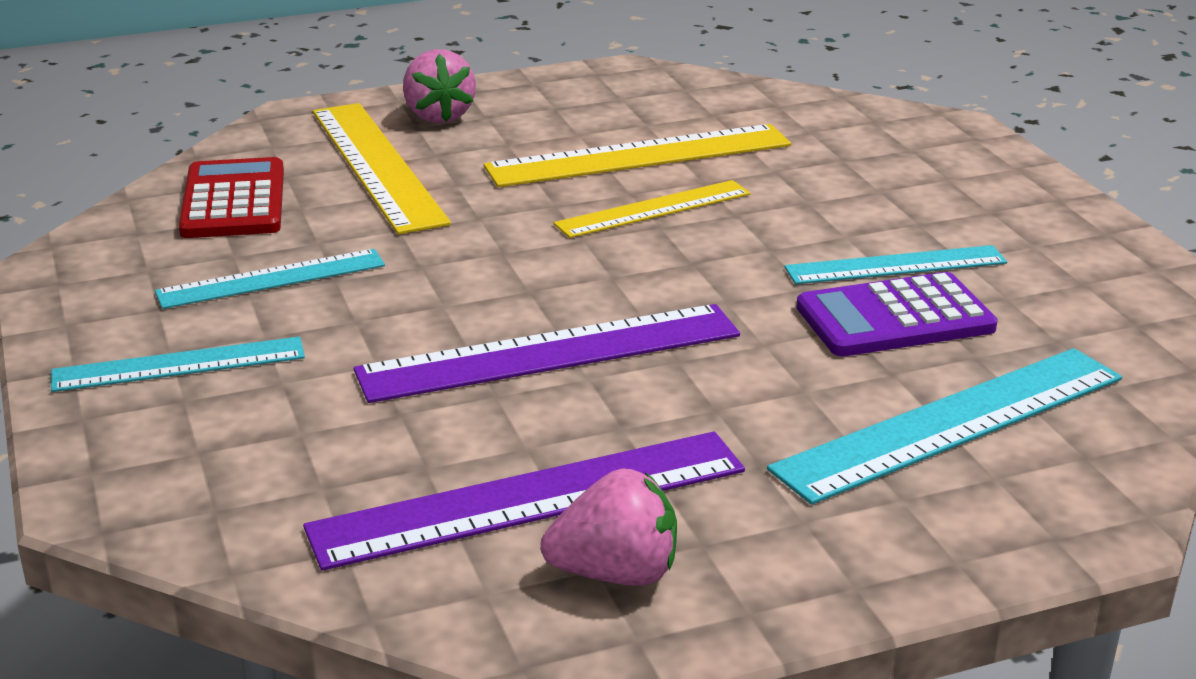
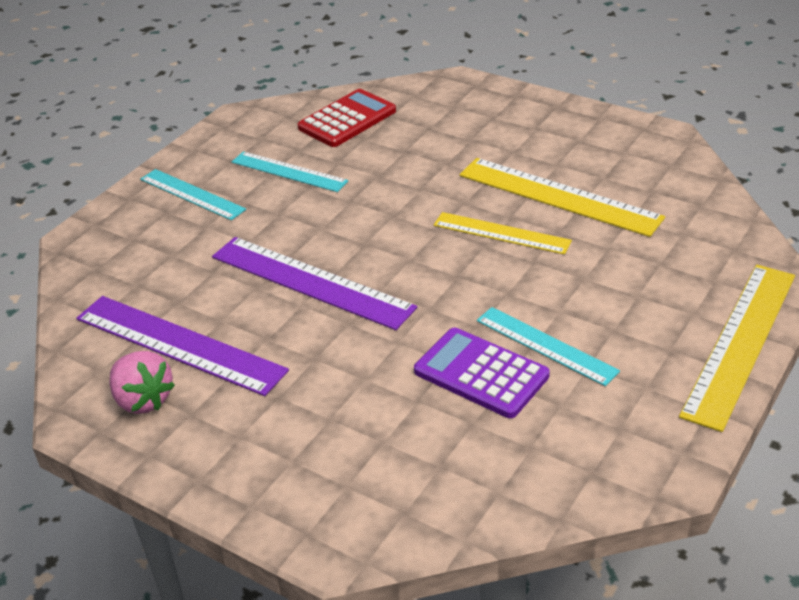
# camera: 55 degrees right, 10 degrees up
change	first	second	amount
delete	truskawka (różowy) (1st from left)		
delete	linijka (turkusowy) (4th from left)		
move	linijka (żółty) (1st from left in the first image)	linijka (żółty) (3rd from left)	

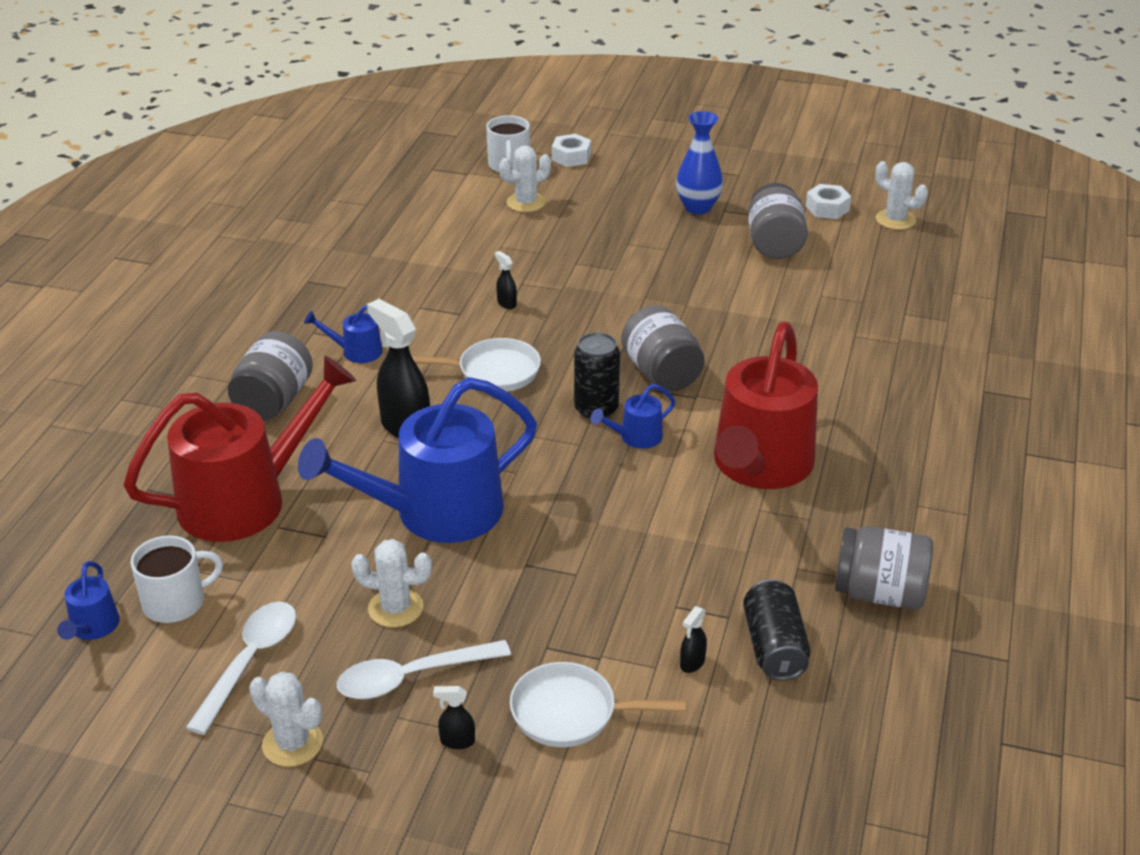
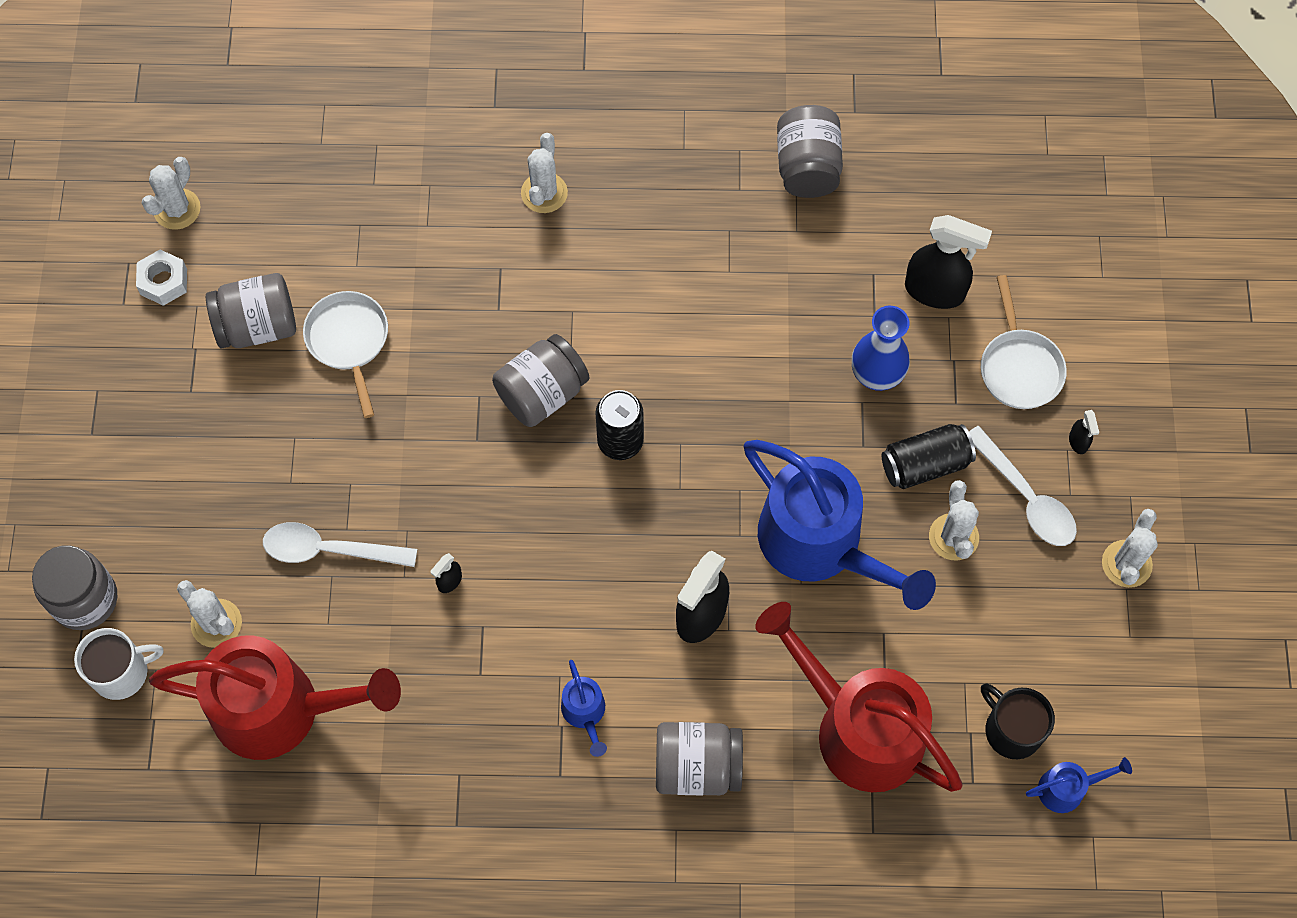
# camera: 105 degrees left, 30 degrees up
change	first	second	amount
delete	konewka (niebieski) (4th from left)		
insert		kaktus (biały) (3rd from left)	
move	łyżka (biały) (1st from left)		
move	patelnia (biały) (1st from left)		
move	wazon (niebieski)		
move	konewka (czerwony) (2nd from left in the first image)	konewka (czerwony) (1st from left)	
move	puszka (czarny) (2nd from left)		
replace	nakrętka (biały) (1st from left)	słoik (szary) (1st from left)	
recolor	kubek (biały) (1st from left)	kubek (czarny)	
resize	spryskiwacz (czarny) (4th from left in the first image)	spryskiwacz (czarny) (3rd from left)	x2.23

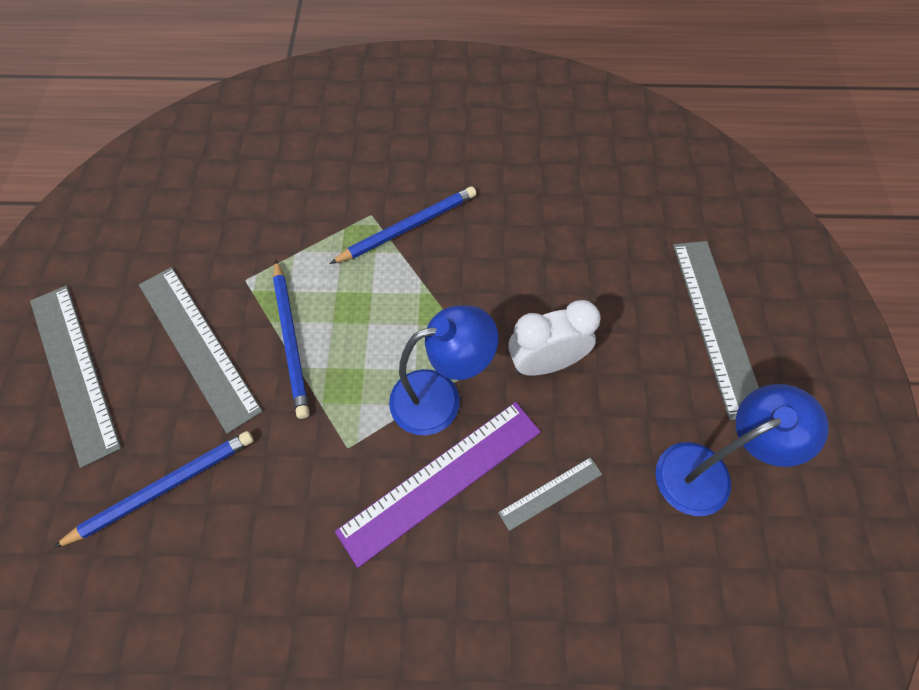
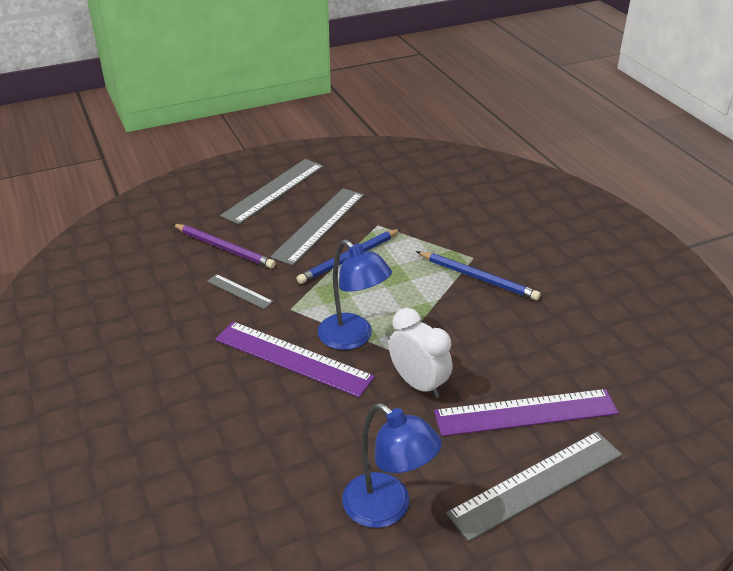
# camera: 65 degrees right, 25 degrees down
change	first	second	amount
insert		linijka (fioletowy) (2nd from left)	
move	linijka (szary) (3rd from left in the first image)	linijka (szary) (1st from left)	
recolor	ołówek (niebieski) (1st from left)	ołówek (fioletowy)	

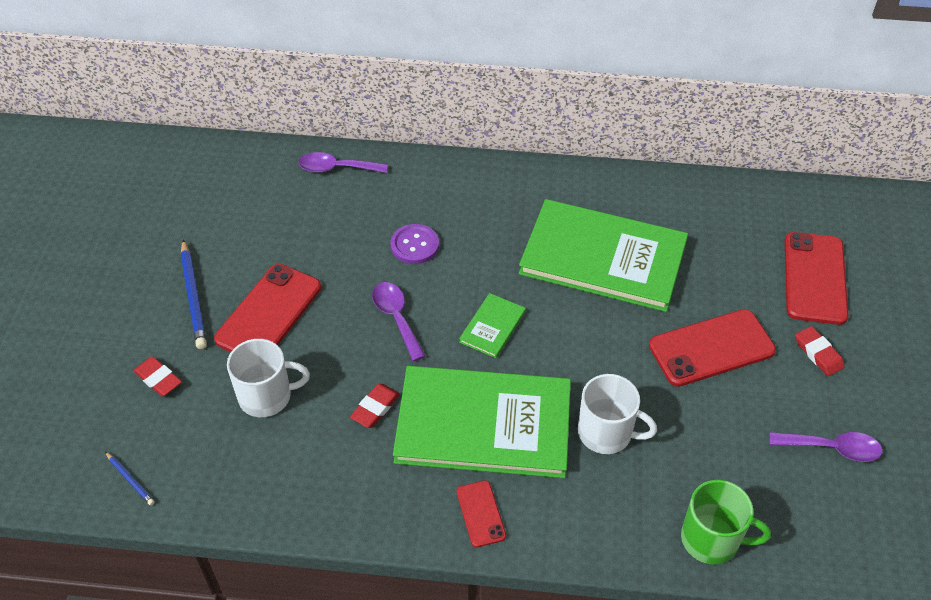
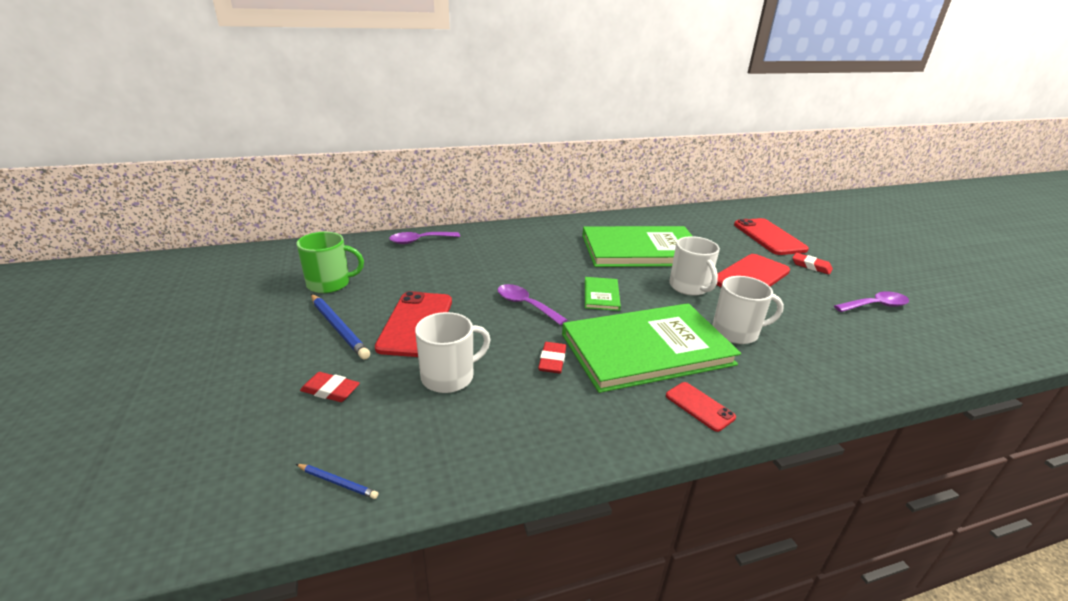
# camera: 25 degrees left, 20 degrees down
change	first	second	amount
delete	guzik (fioletowy)		
insert		kubek (biały) (2nd from left)	
move	kubek (zielony)		

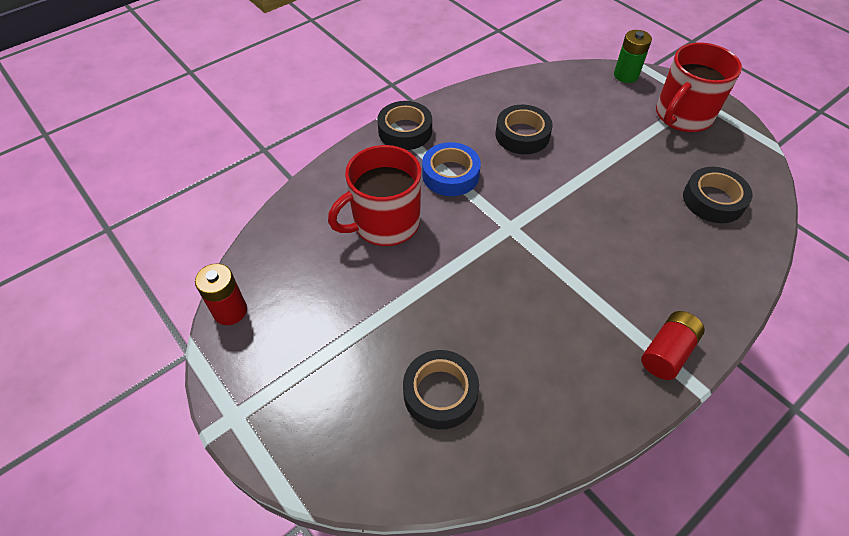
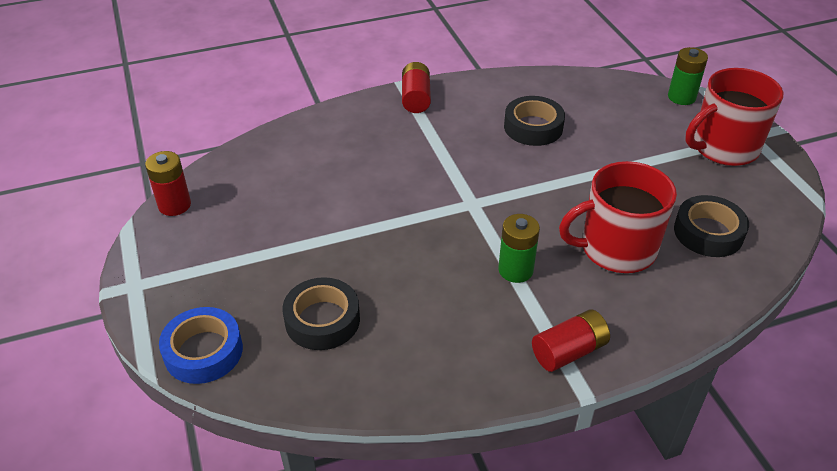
# camera: 20 degrees right, 10 degrees down
change	first	second	amount
insert		bateria (zielony) (1st from left)	
move	kubek (czerwony) (1st from left)		
move	taśma klejąca (niebieski)		
replace	taśma klejąca (czarny) (1st from left)	bateria (czerwony) (2nd from left)	

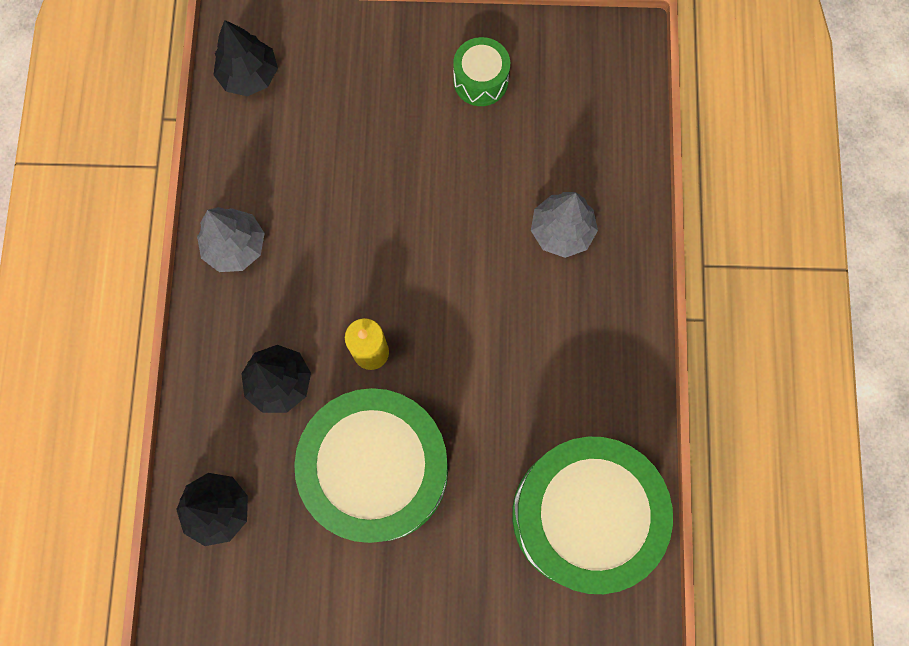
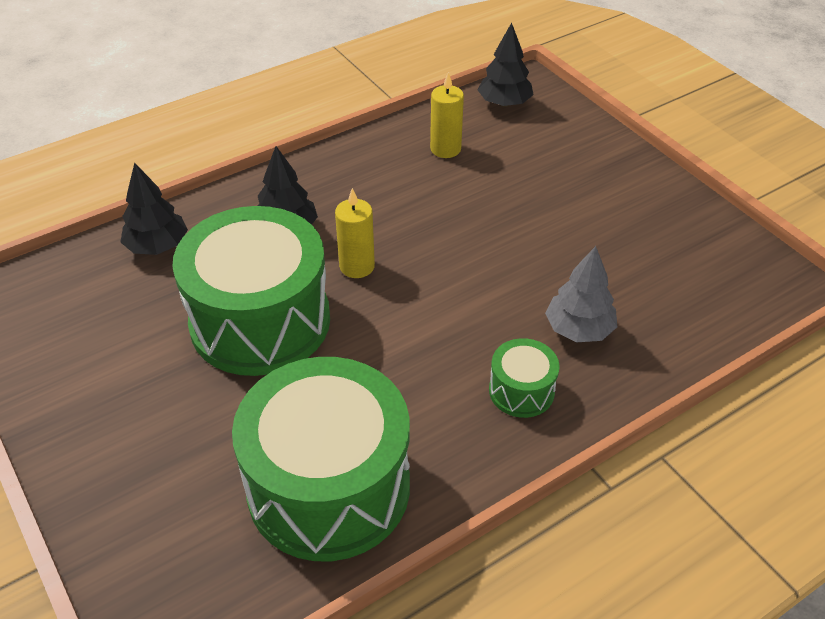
# camera: 55 degrees right, 30 degrees down
change	first	second	amount
delete	drzewko (szary) (1st from left)		
insert		świeca (żółty) (2nd from left)	
move	bęben (zielony) (2nd from left in the first image)	bęben (zielony) (3rd from left)	

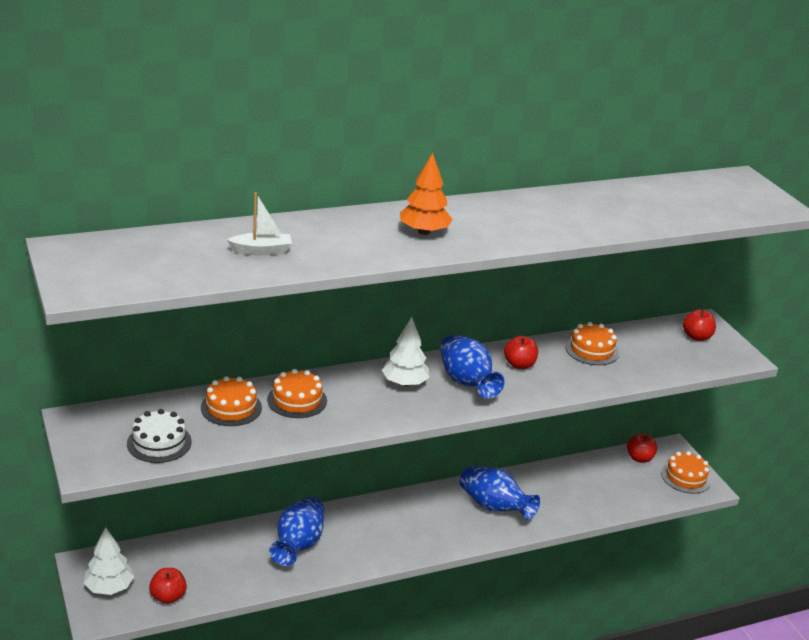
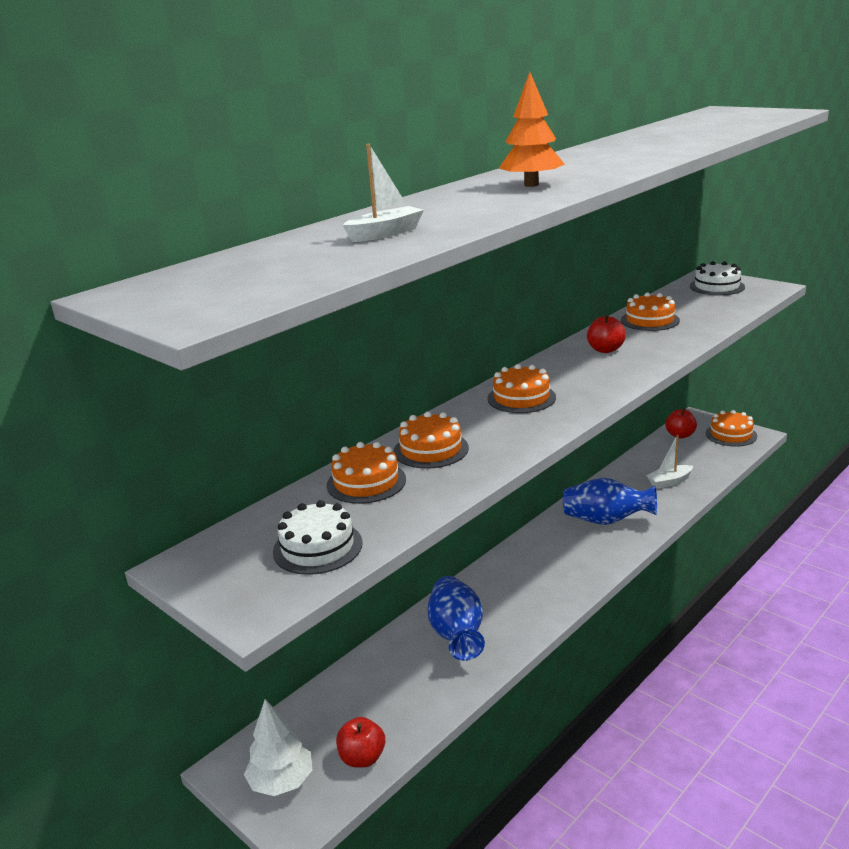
# camera: 20 degrees left, 5 degrees down
change	first	second	amount
delete	wazon (niebieski) (2nd from left)		
insert		łódka (biały) (2nd from left)	
replace	drzewko (biały) (2nd from left)	tort (pomarańczowy) (3rd from left)	
replace	jabłko (czerwony) (4th from left)	tort (biały) (2nd from left)	

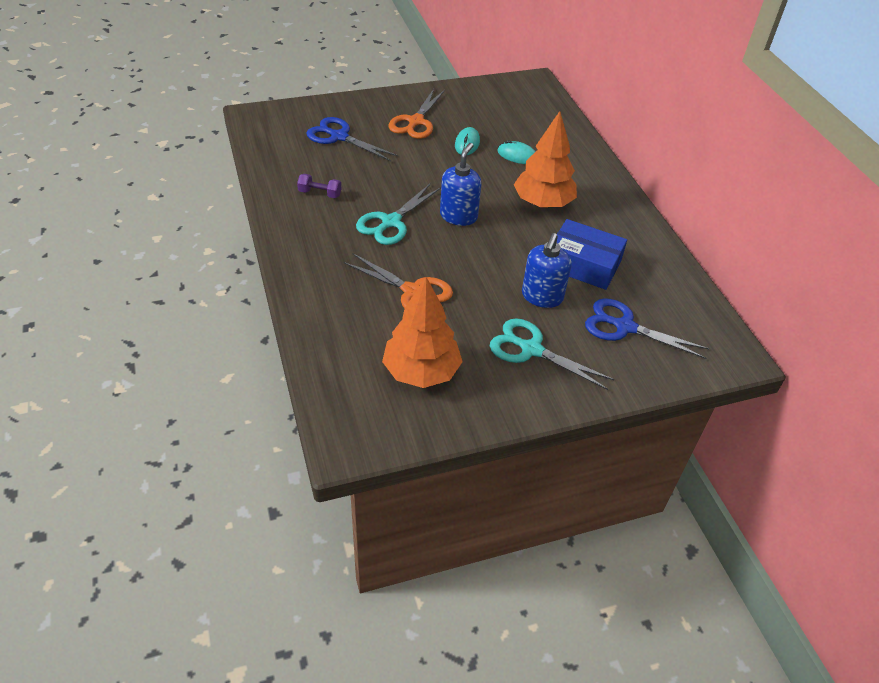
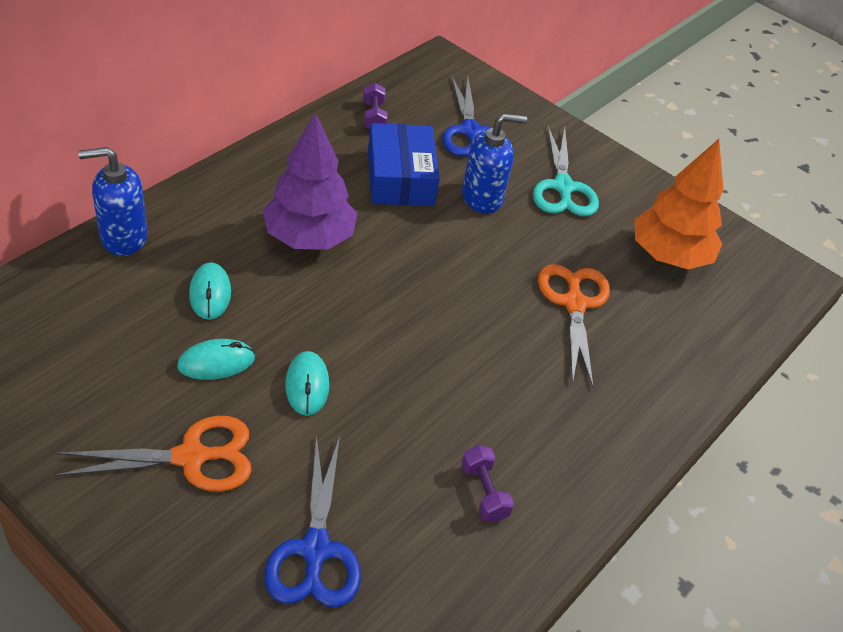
# camera: 125 degrees left, 0 degrees up
change	first	second	amount
delete	nożyczki (turkusowy) (1st from left)		
insert		myszka (turkusowy) (3rd from left)	
insert		hantel (fioletowy) (1st from left)	
move	dozownik mydła (niebieski) (1st from left)		
recolor	drzewko (pomarańczowy) (2nd from left)	drzewko (fioletowy)	

